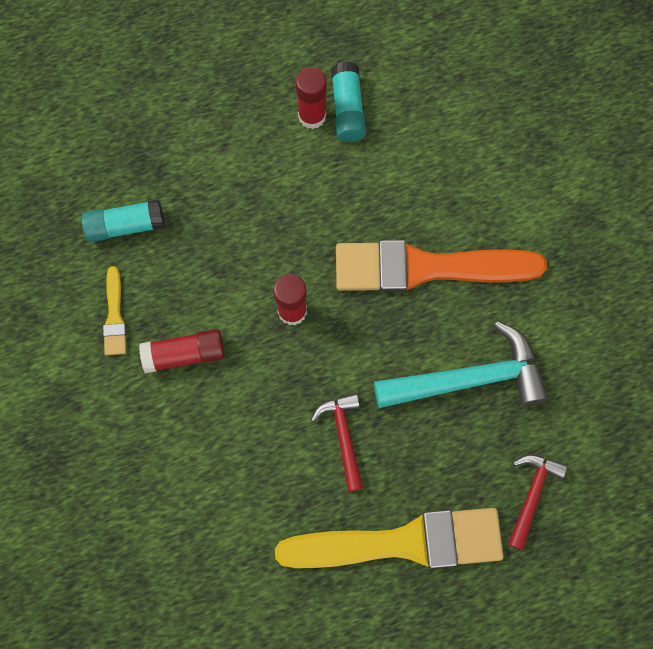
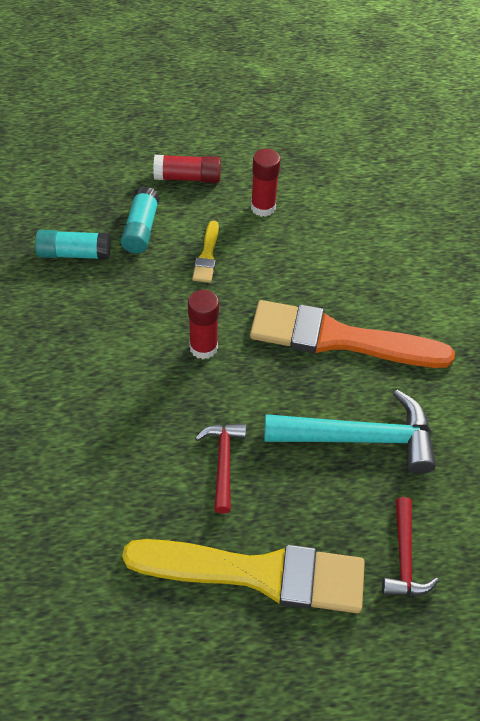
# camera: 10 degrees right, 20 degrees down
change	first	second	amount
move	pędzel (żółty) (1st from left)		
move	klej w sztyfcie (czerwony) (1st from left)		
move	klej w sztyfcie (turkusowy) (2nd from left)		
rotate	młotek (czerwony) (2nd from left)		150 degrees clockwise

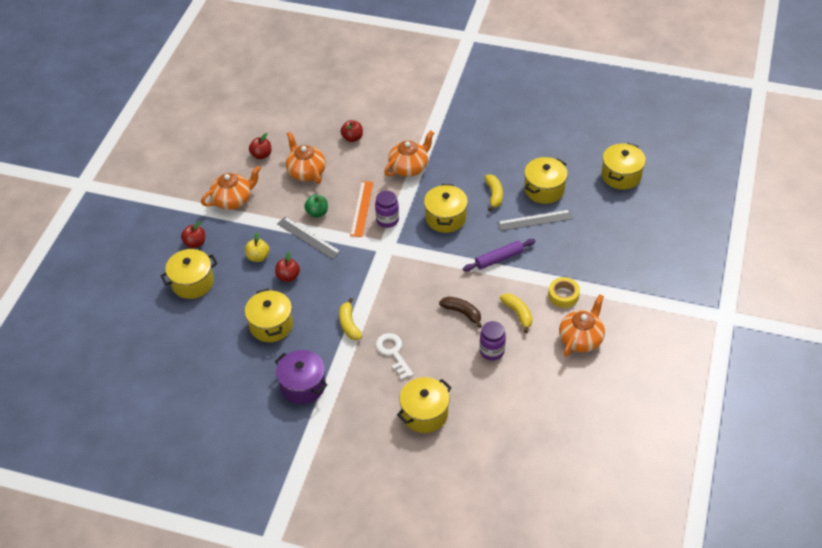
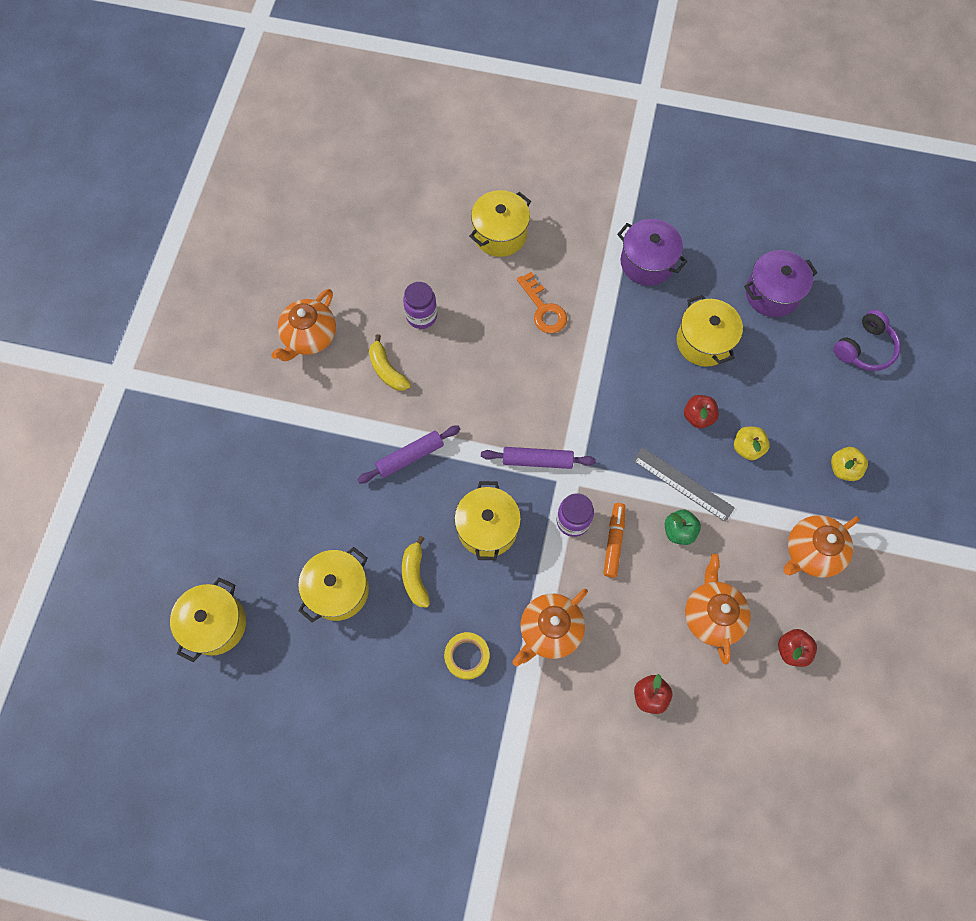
# camera: 175 degrees right, 20 degrees up
change	first	second	amount
delete	garnek (żółty) (1st from left)		
delete	banan (żółty) (1st from left)		
delete	banan (brązowy)		
delete	linijka (szary) (2nd from left)		
insert		wałek do ciasta (fioletowy) (2nd from left)	
insert		garnek (fioletowy) (2nd from left)	
insert		słuchawki (fioletowy)	
move	taśma klejąca (żółty)		
replace	linijka (pomarańczowy)	flamaster (pomarańczowy)	
recolor	jabłko (czerwony) (1st from left)	jabłko (żółty) (2nd from left)	
recolor	klucz (biały)	klucz (pomarańczowy)	
rotate	imbryk (pomarańczowy) (2nd from left in the first image)	imbryk (pomarańczowy) (3rd from left)	150 degrees counterclockwise

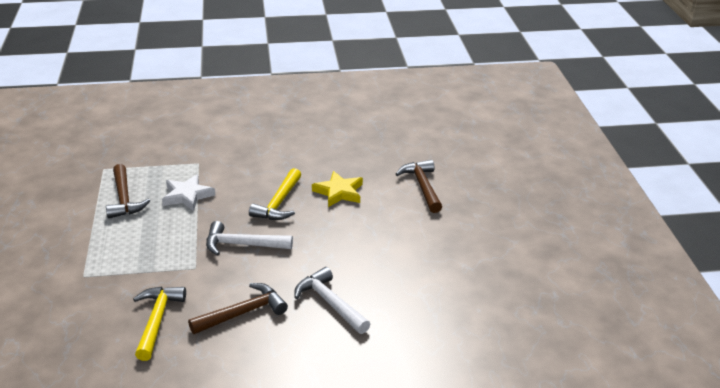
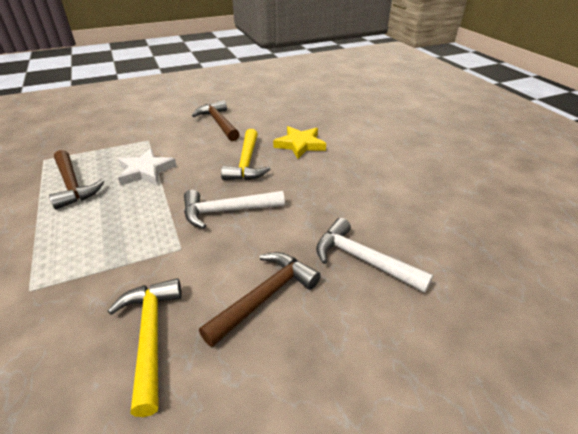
# camera: 15 degrees left, 5 degrees up
change	first	second	amount
move	młotek (brązowy) (3rd from left in the first image)	młotek (brązowy) (2nd from left)	

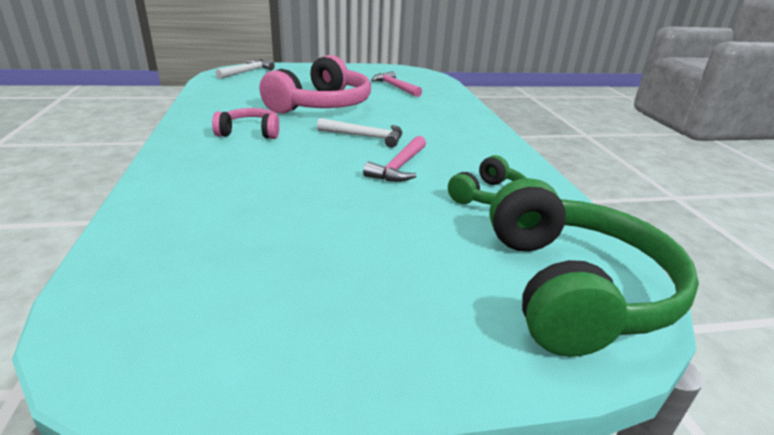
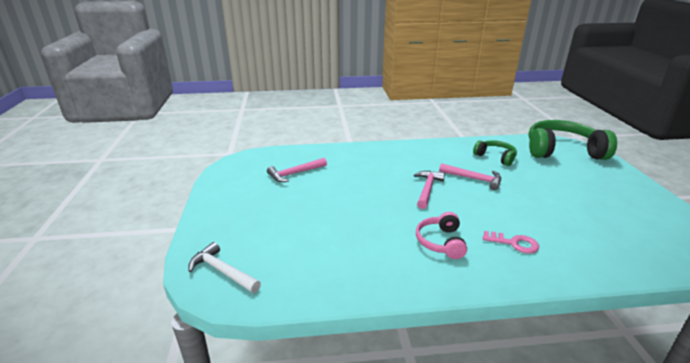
# camera: 85 degrees left, 0 degrees up
change	first	second	amount
delete	słuchawki (różowy) (2nd from left)		
insert		klucz (różowy)	
recolor	młotek (biały) (2nd from left)	młotek (różowy) (2nd from left)	

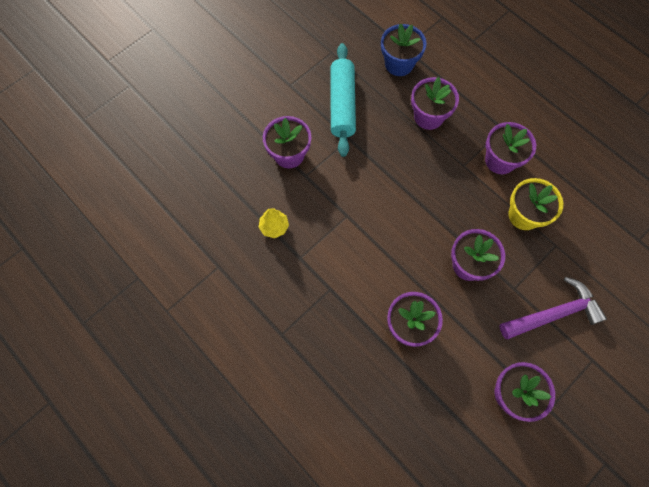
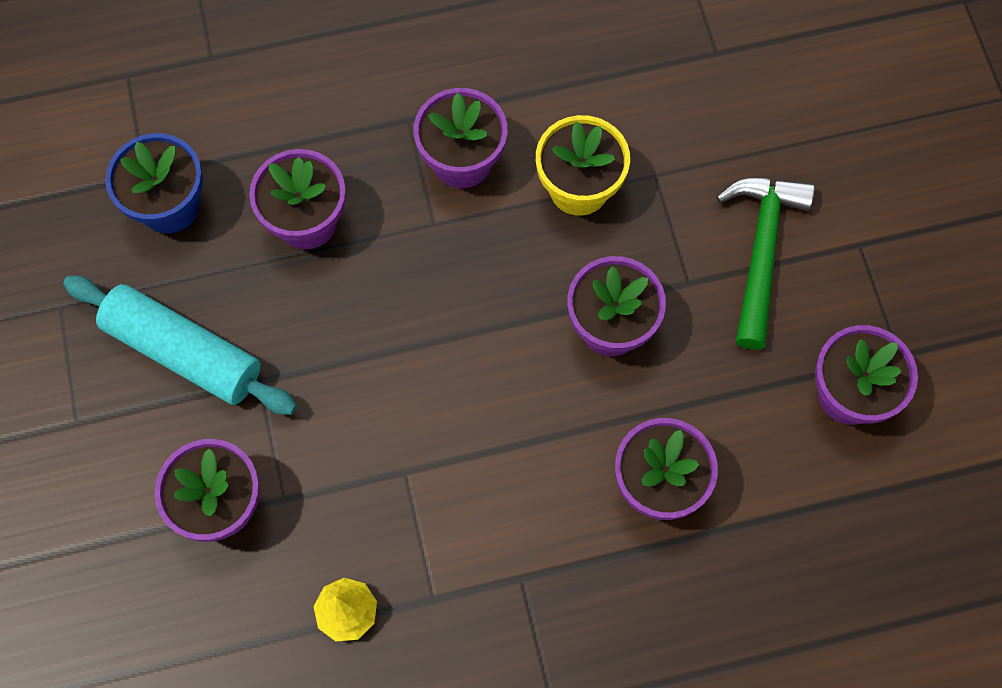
# camera: 60 degrees left, 0 degrees up
change	first	second	amount
recolor	młotek (fioletowy)	młotek (zielony)	

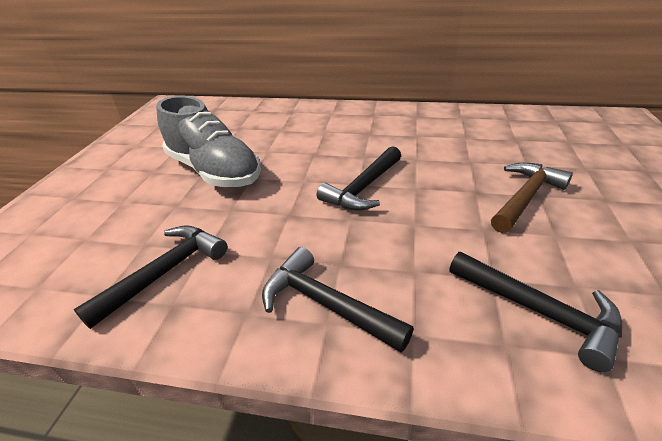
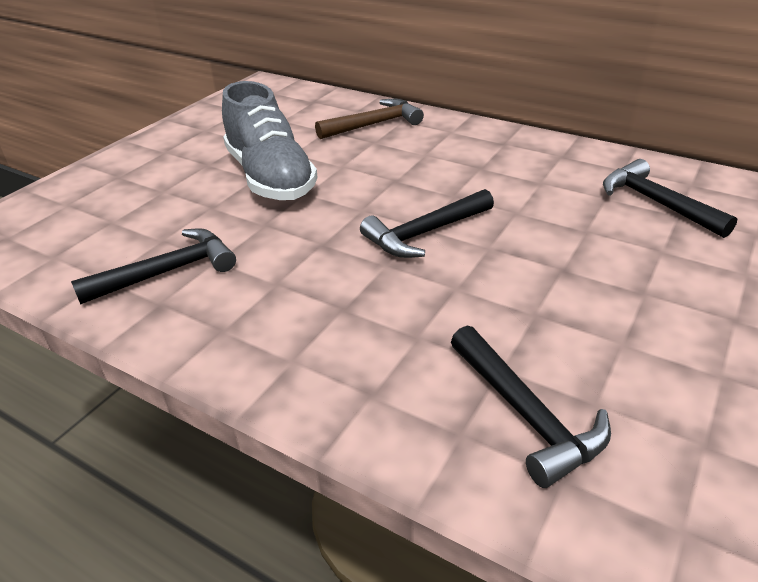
# camera: 20 degrees right, 0 degrees up
change	first	second	amount
move	młotek (czarny) (2nd from left in the first image)	młotek (czarny) (4th from left)	
move	młotek (brązowy)		

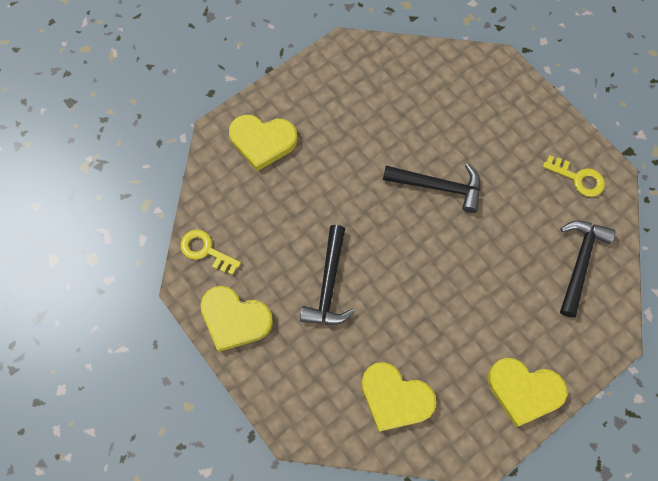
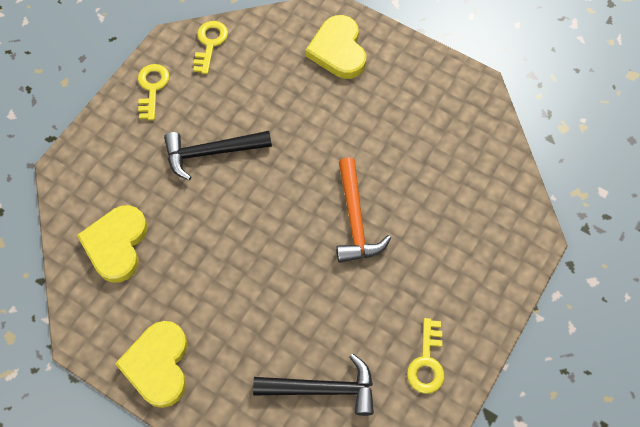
# camera: 70 degrees right, 5 degrees down
change	first	second	amount
replace	serce (żółty) (1st from left)	klucz (żółty) (1st from left)	
recolor	młotek (czarny) (2nd from left)	młotek (pomarańczowy)	

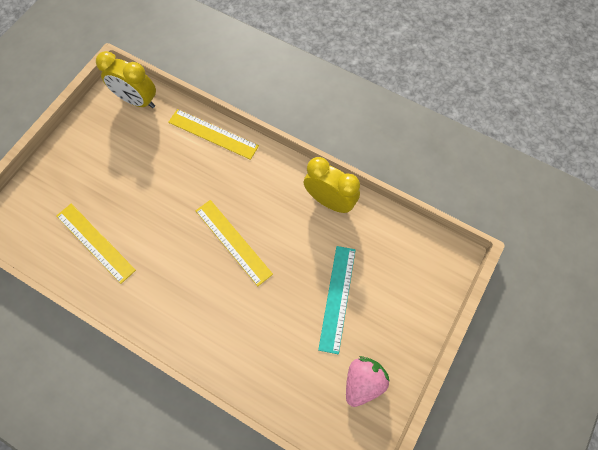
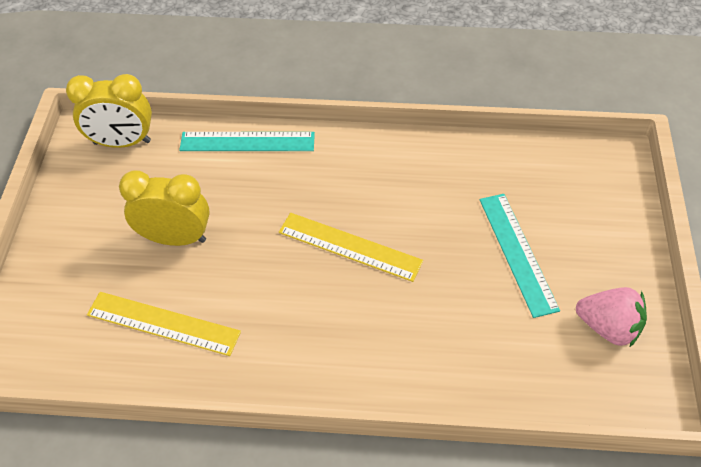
# camera: 25 degrees left, 15 degrees down
change	first	second	amount
move	budzik (żółty) (2nd from left)		
recolor	linijka (żółty) (2nd from left)	linijka (turkusowy) (1st from left)	
rotate	truskawka (różowy)		105 degrees clockwise

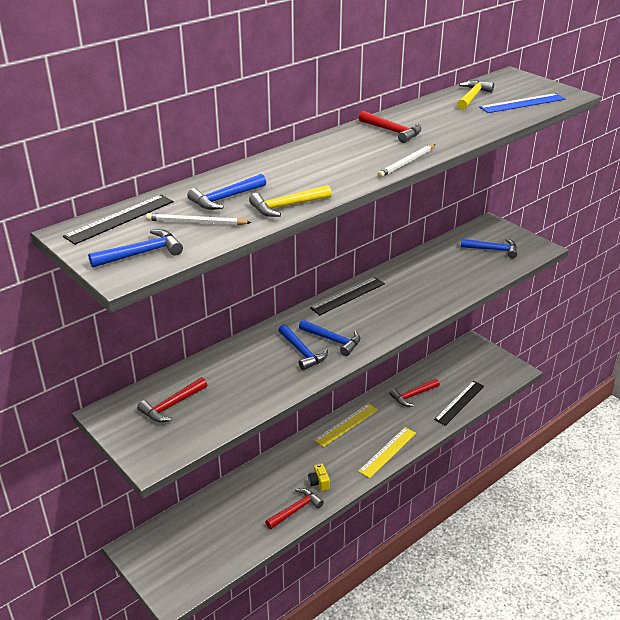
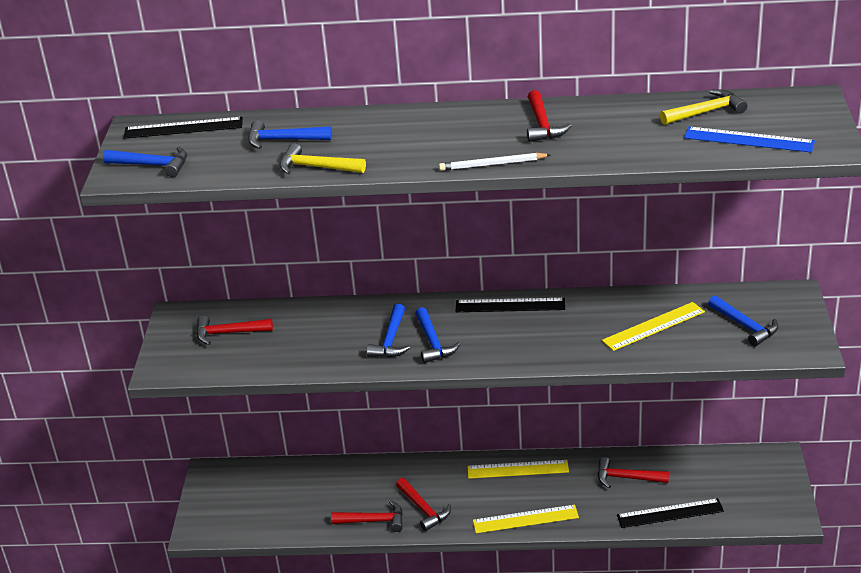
# camera: 45 degrees right, 0 degrees up
change	first	second	amount
delete	ołówek (biały) (1st from left)		
insert		linijka (żółty) (3rd from left)	
replace	aparat fotograficzny (żółty)	młotek (czerwony) (3rd from left)	

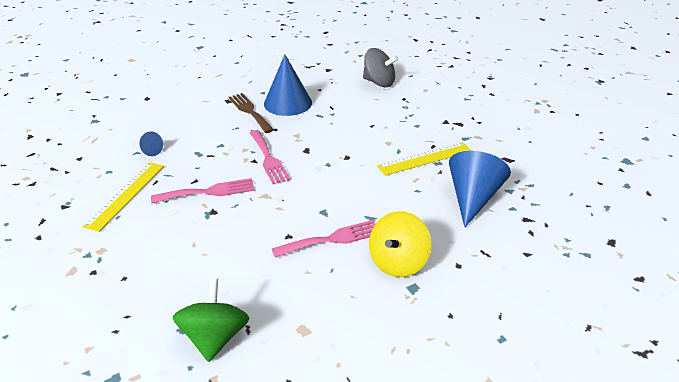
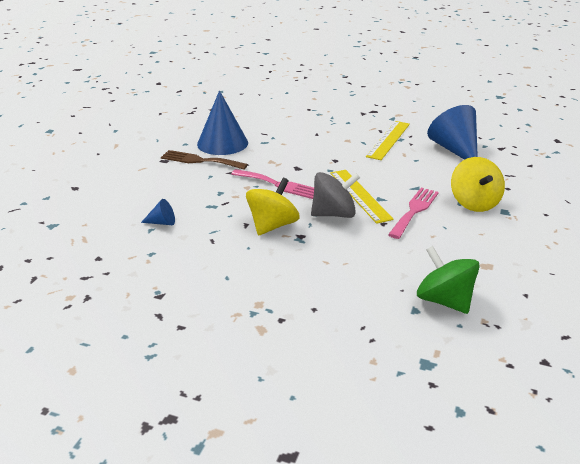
# camera: 40 degrees left, 5 degrees down
change	first	second	amount
move	linijka (żółty) (1st from left)		
move	bączek (szary)		
replace	widelec (różowy) (1st from left)	bączek (żółty) (1st from left)	

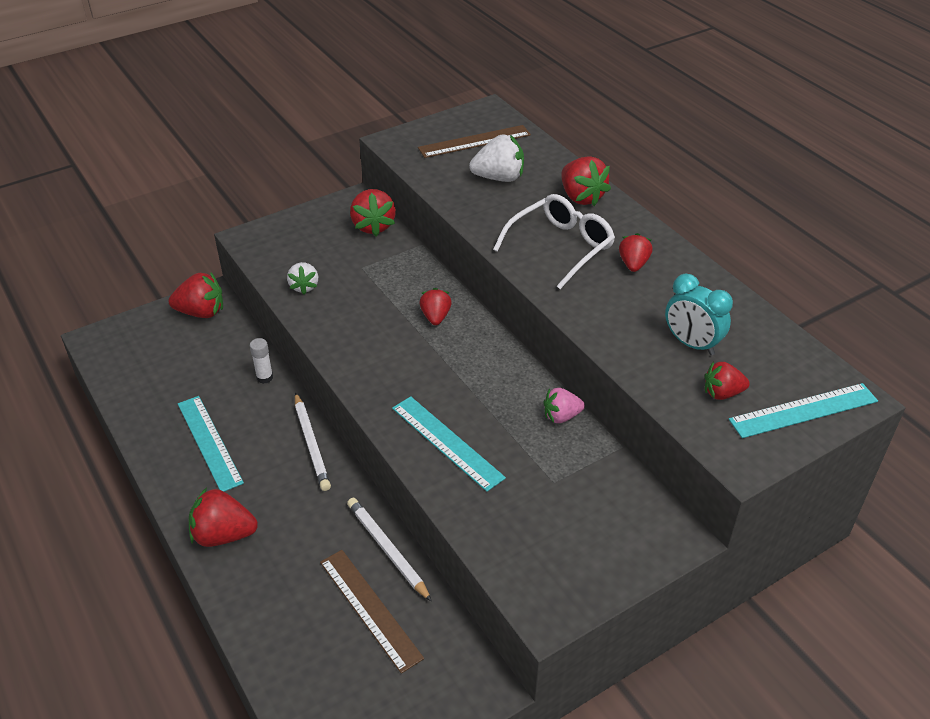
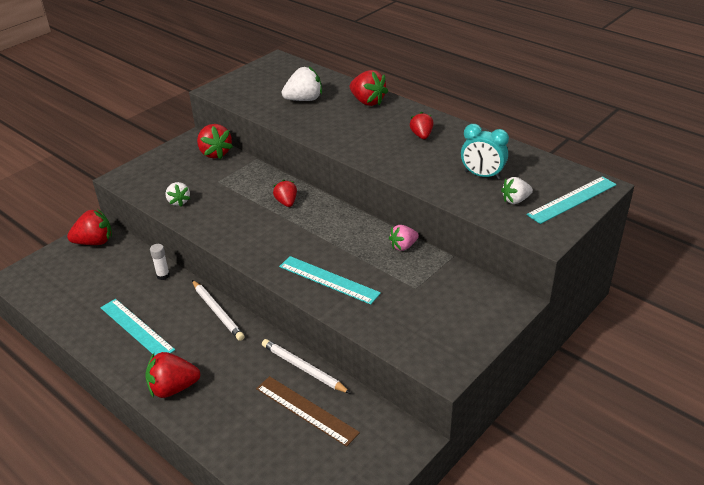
# camera: 15 degrees left, 5 degrees down
change	first	second	amount
delete	linijka (brązowy) (2nd from left)		
delete	okulary (biały)		
recolor	truskawka (czerwony) (7th from left)	truskawka (biały) (3rd from left)	

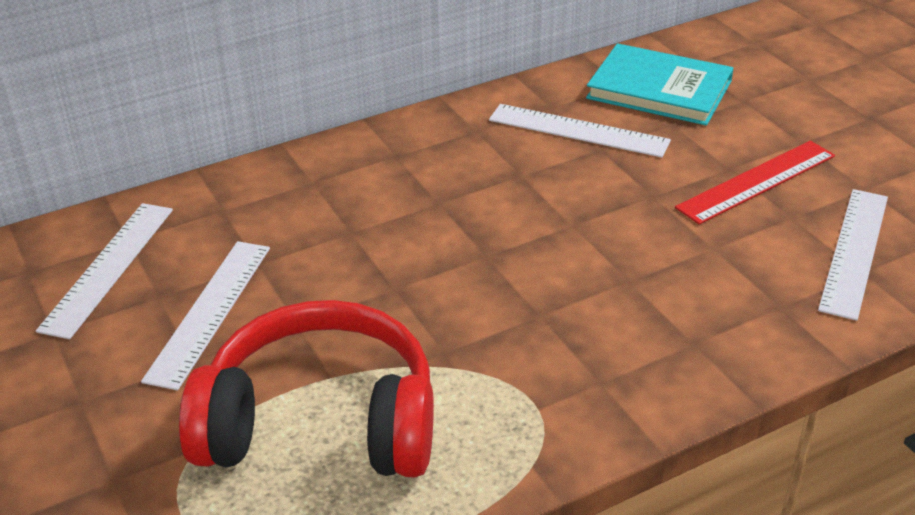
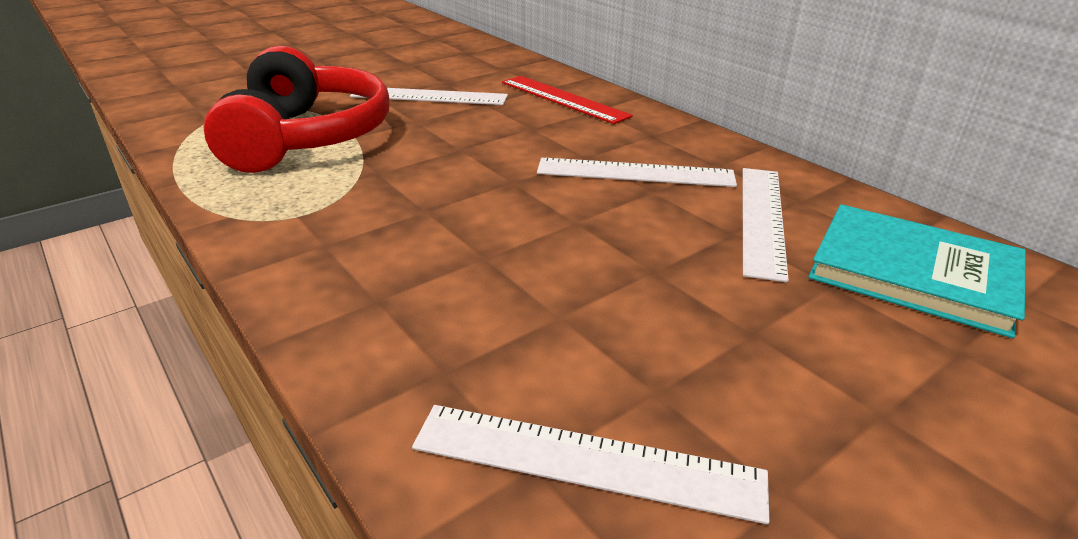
# camera: 80 degrees right, 5 degrees down
change	first	second	amount
move	linijka (biały) (1st from left in the first image)	linijka (biały) (3rd from left)	
move	linijka (czerwony)		
rotate	książka (turkusowy)		75 degrees counterclockwise

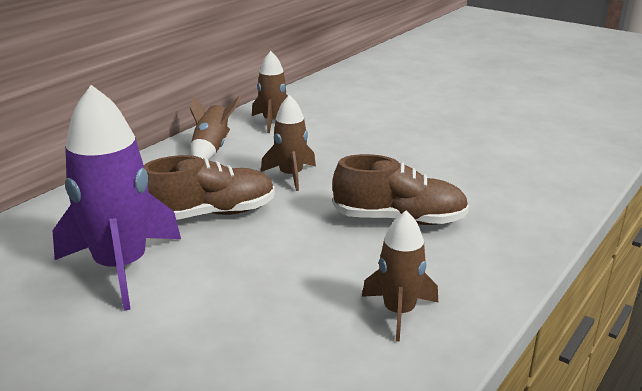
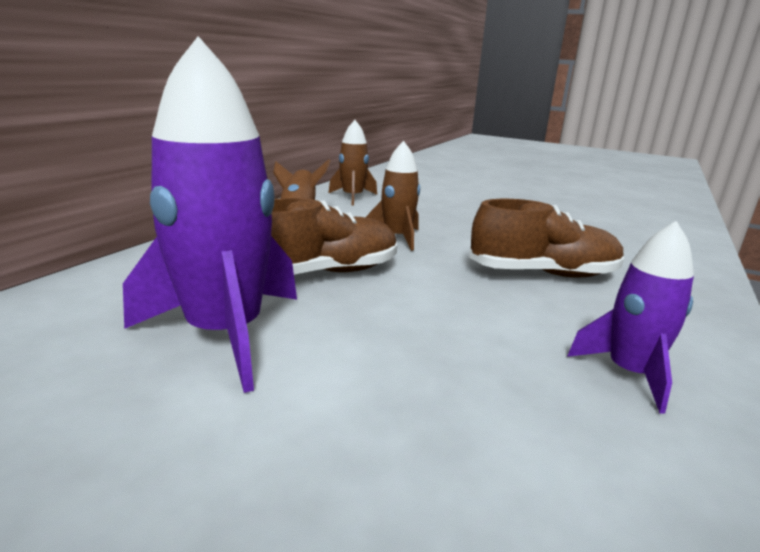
# camera: 10 degrees left, 5 degrees down
change	first	second	amount
recolor	rakieta (brązowy) (4th from left)	rakieta (fioletowy) (2nd from left)	

